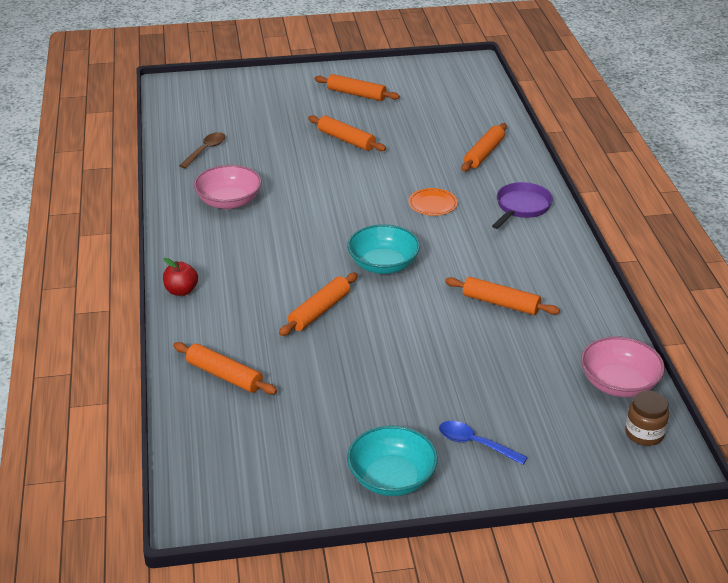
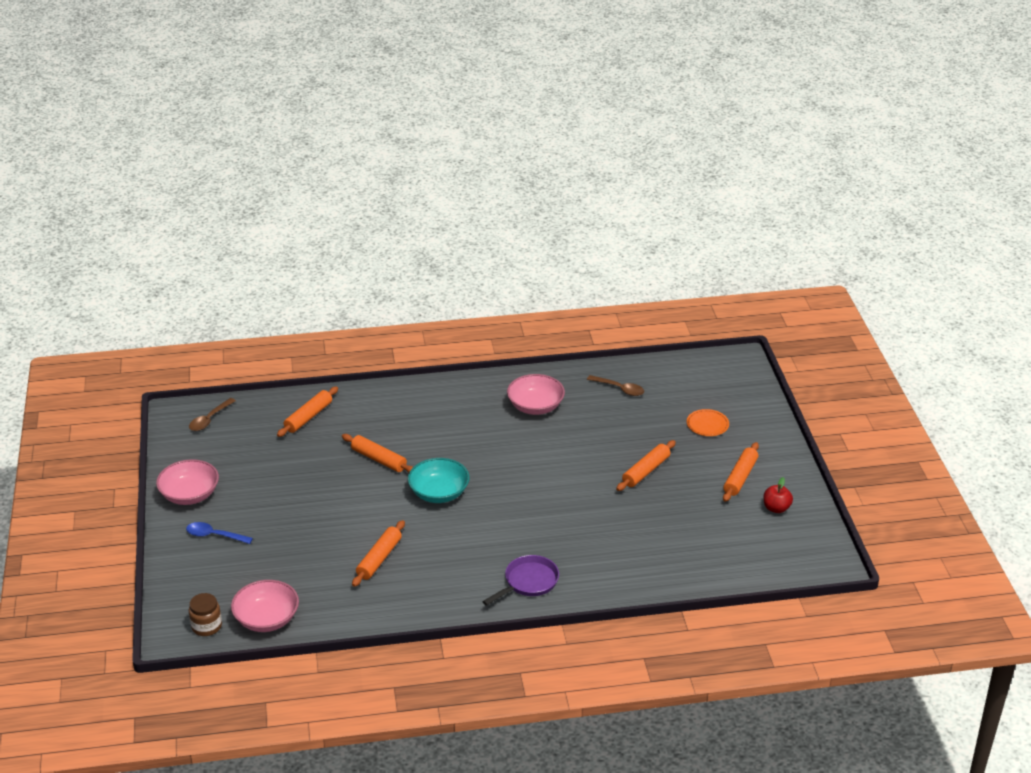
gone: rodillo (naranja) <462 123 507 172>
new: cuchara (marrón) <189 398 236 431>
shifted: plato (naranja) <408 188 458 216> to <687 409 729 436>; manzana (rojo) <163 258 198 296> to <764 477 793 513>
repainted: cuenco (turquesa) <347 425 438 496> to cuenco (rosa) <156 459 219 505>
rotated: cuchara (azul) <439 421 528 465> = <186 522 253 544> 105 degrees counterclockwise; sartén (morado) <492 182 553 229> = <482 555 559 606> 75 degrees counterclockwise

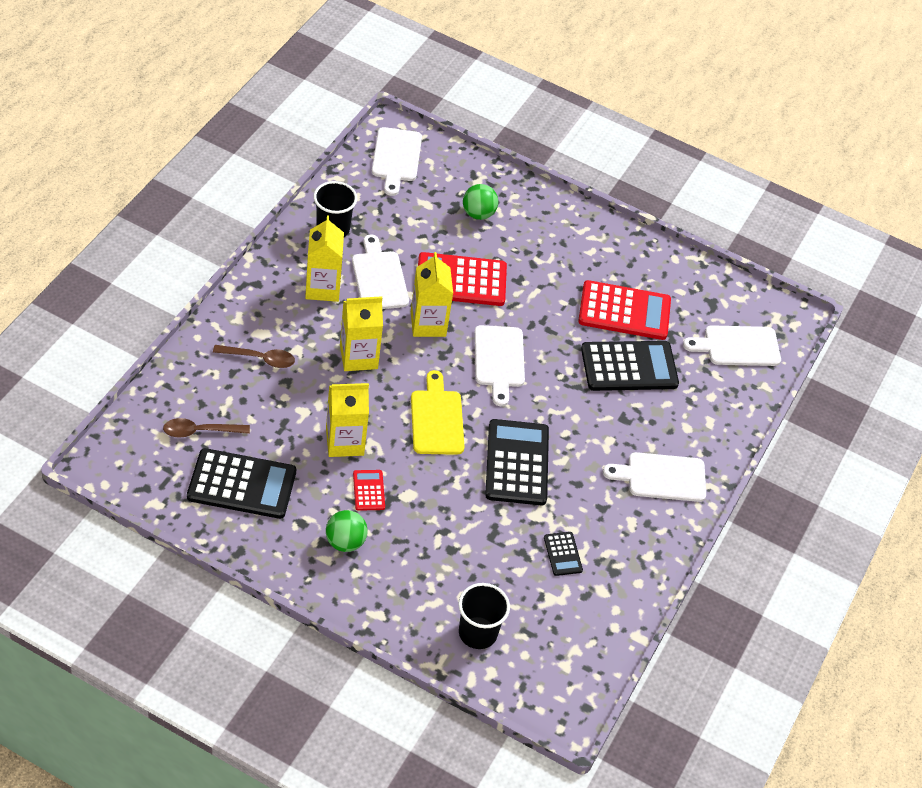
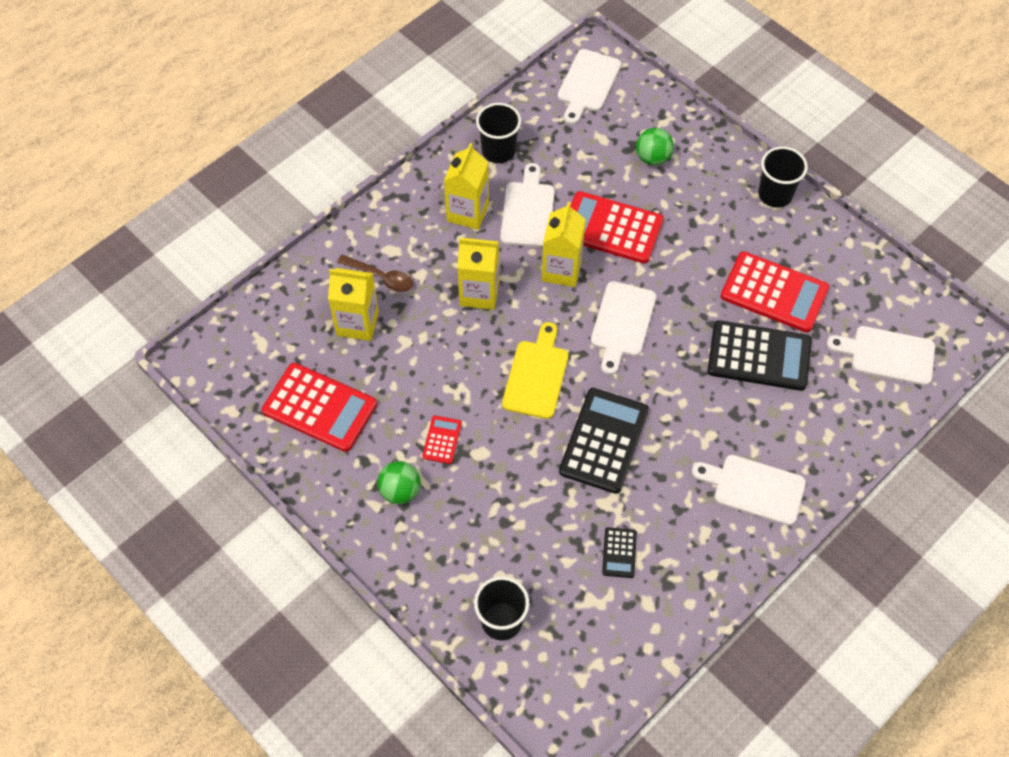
gone: cuchara (marrón) <163 418 250 438>
new: vaso (negro) <758 147 808 208>
shifted: cartón de leche (amarillo) <326 383 369 457> to <328 268 379 341>
repainted: calculadora (negro) <187 448 296 519> to calculadora (rojo) <262 363 377 452>

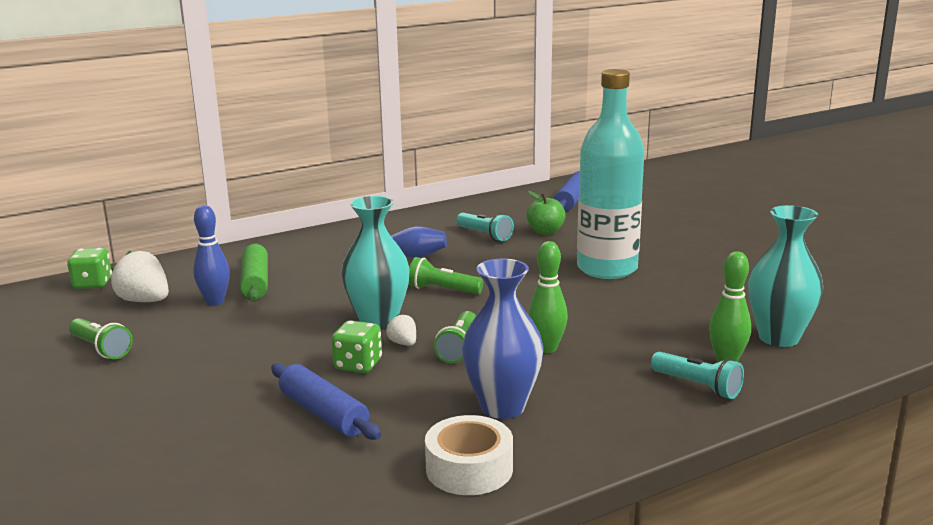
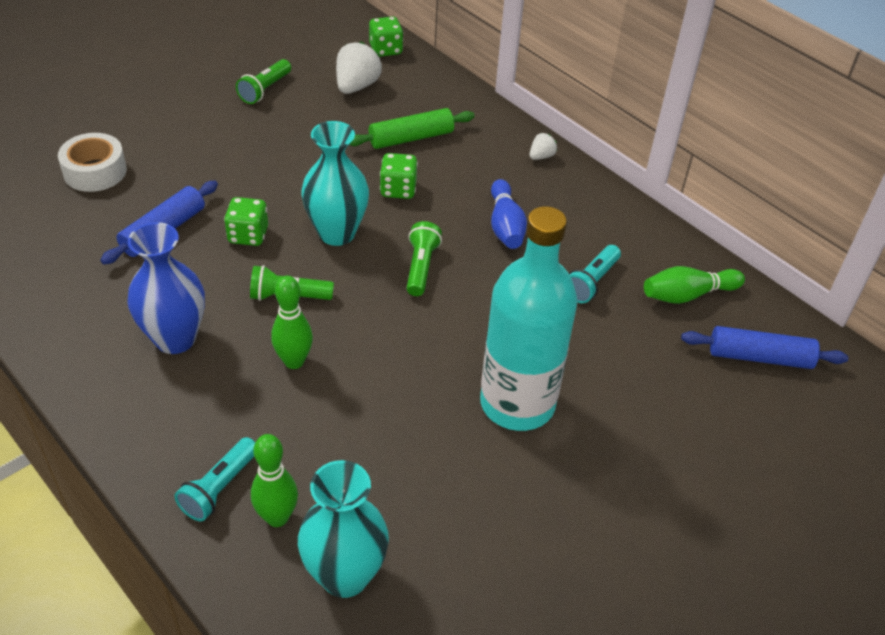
gone: bolo (azul) <193 205 230 306>; manzana (verde) <526 191 566 235>
new: dado (verde) <380 153 418 199>; bolo (verde) <644 266 745 304>
shifted: cinta adhesiva (blanco) <425 415 513 495> to <58 133 127 192>; fresa (blanco) <386 314 416 346> to <530 133 557 160>

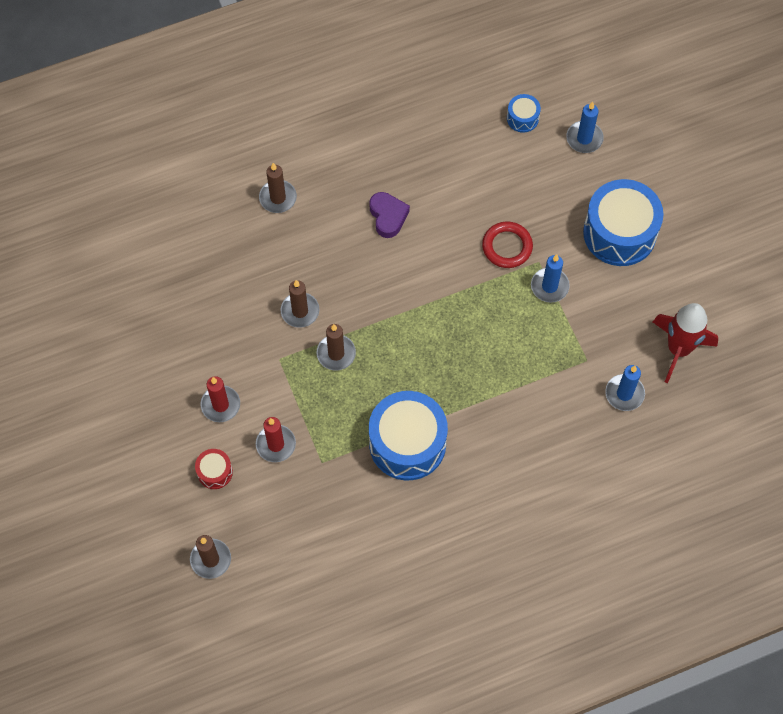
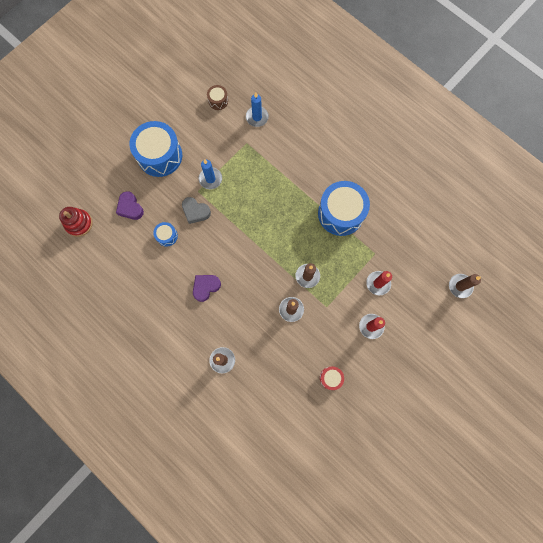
gone: vela (azul) <566 102 604 153>
new: juguete apilable (rojo) <59 207 93 237>; corazón (morado) <116 191 144 220>
shifted: tambor (azul) <507 94 541 133> to <153 222 178 247>; tambor (rojo) <195 449 233 489> to <320 367 344 390>
swapped: anillo (rojo) <482 221 533 268> to corazón (gris) <182 197 211 224>; cohete (rojo) <653 303 718 383> to tambor (marrón) <207 85 228 110>

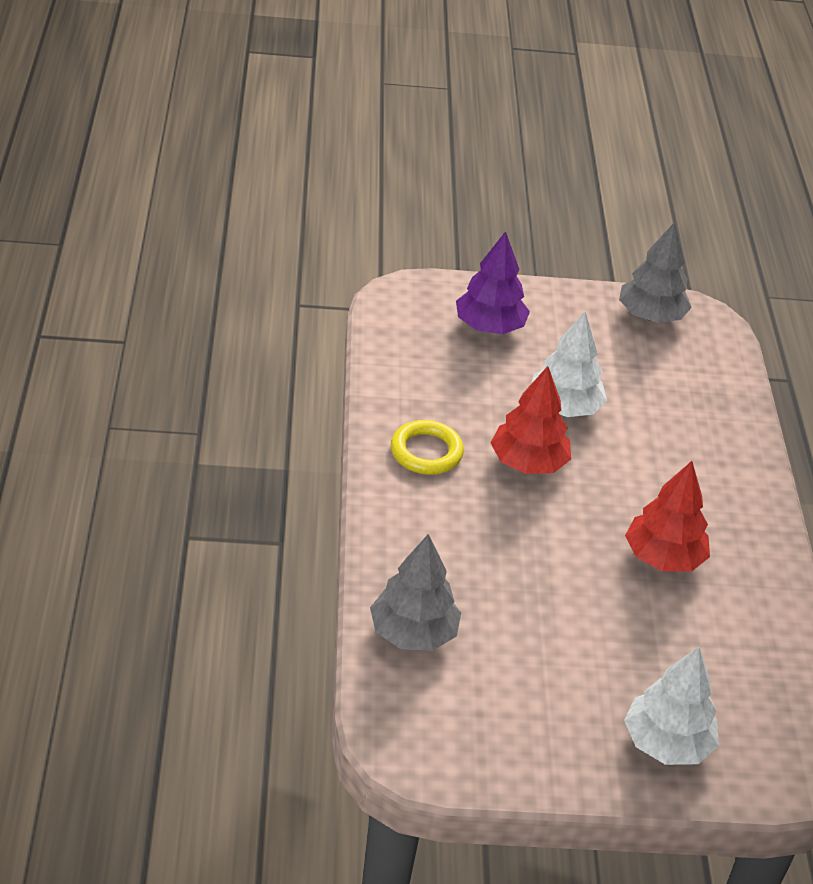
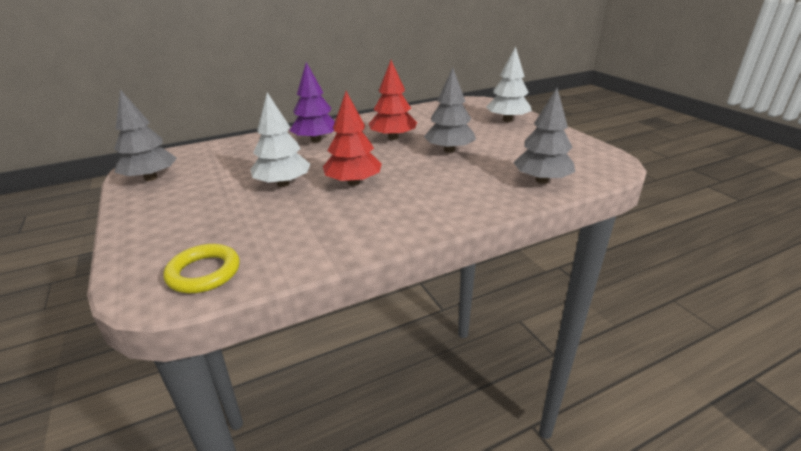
new: árbol (gris) <424 68 476 153>
shifted: anillo (amarillo) <391 420 464 475> to <164 244 240 293>; árbol (morado) <456 231 530 334> to <289 62 335 143>

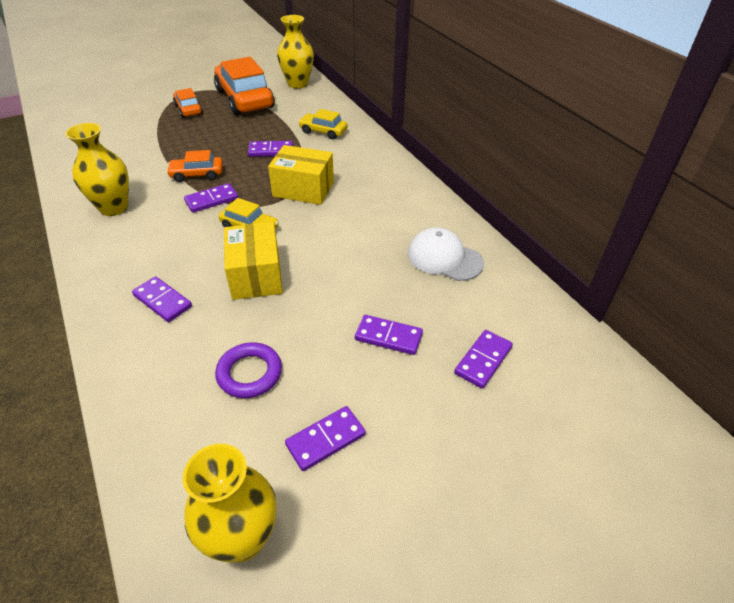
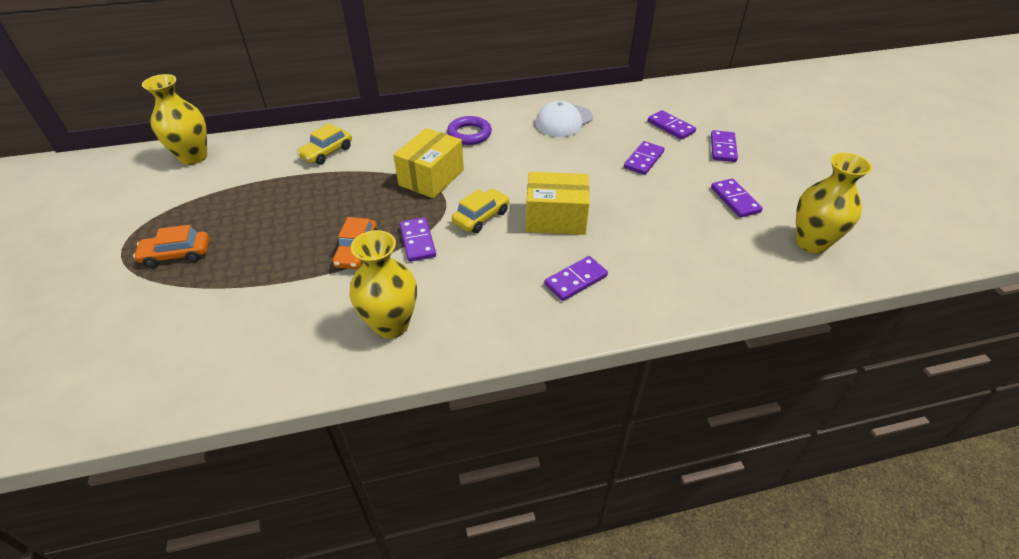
gone: coche (naranja) <214 57 275 115>
shifted: anillo (morado) <215 342 282 398> to <447 116 492 145>; ficha de dominó (morado) <248 141 293 157> to <711 130 738 162>

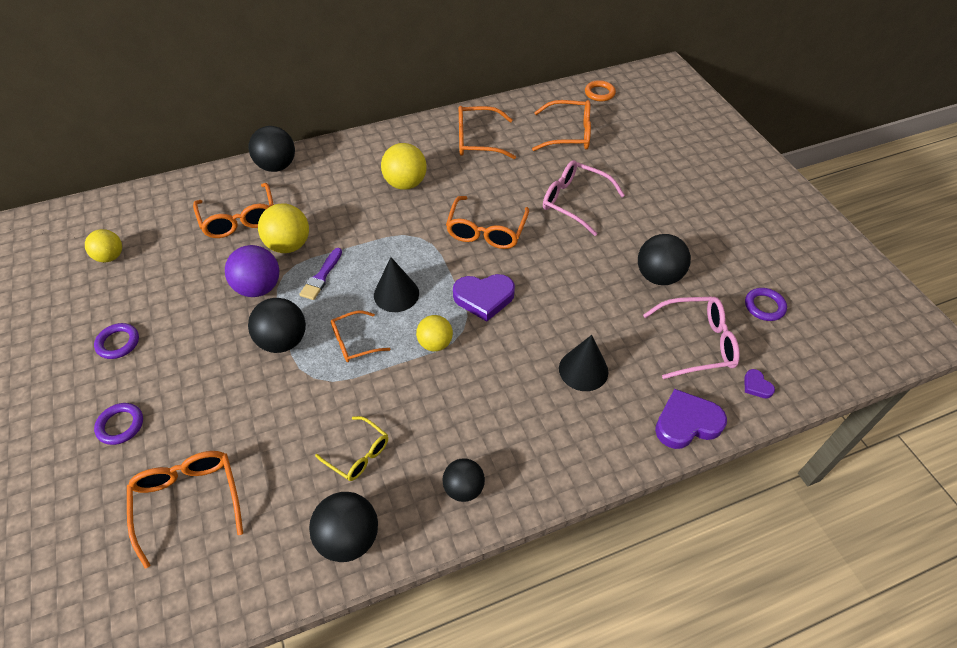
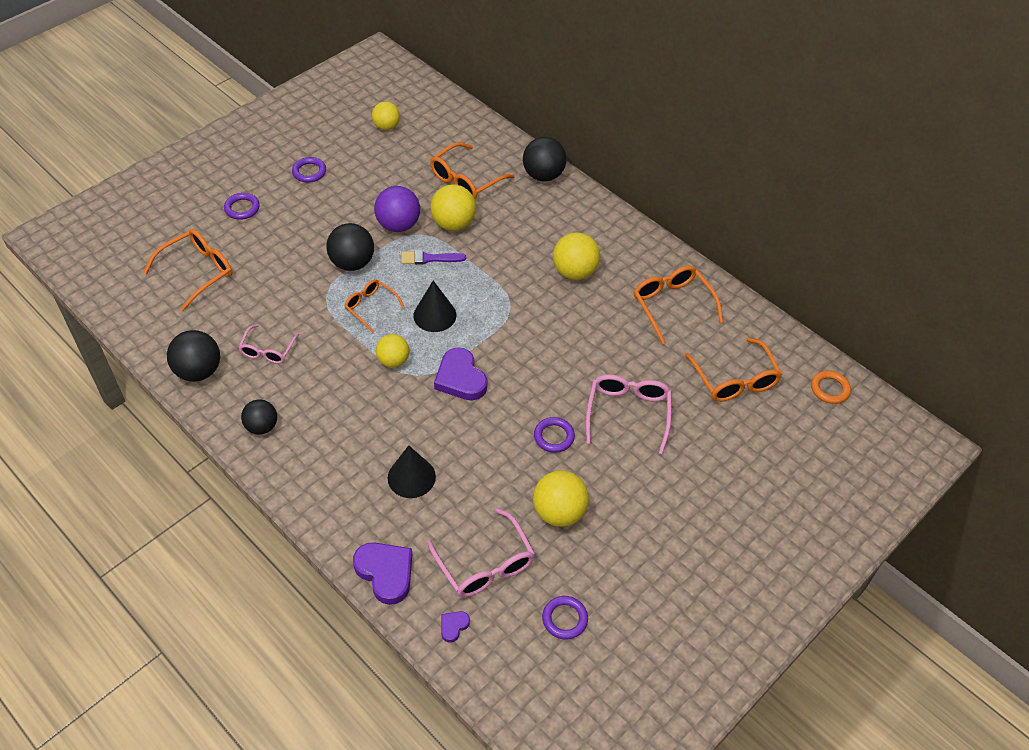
gone: gafas (naranja) <446 196 529 249>
new: anillo (morado) <534 417 575 453>
repainted: gafas (amarillo) <315 416 388 481> to gafas (rosa) <238 324 299 364>; pelota (negro) <638 234 691 285> to pelota (amarillo) <533 471 589 527>

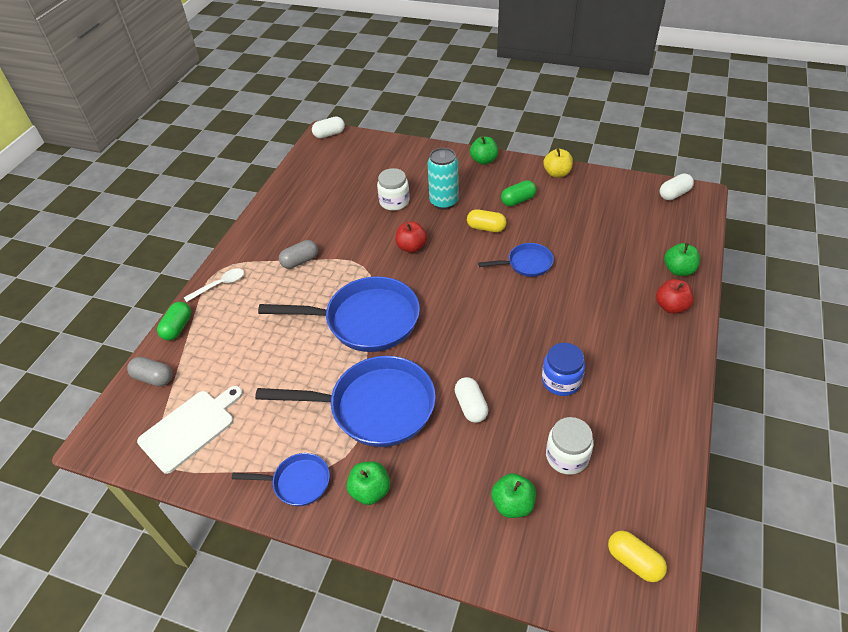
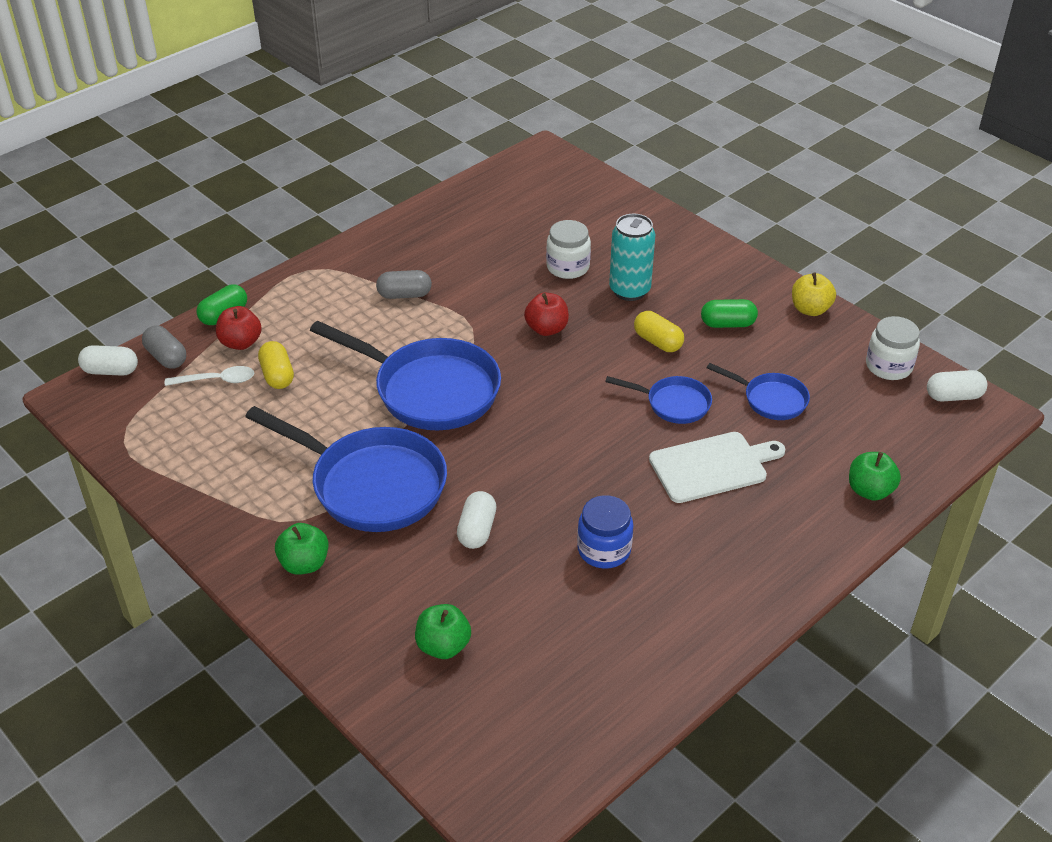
gone: manzana (verde) <470 136 498 165>
shifted: cápsula (blanco) <312 116 345 138> to <78 345 138 376>; cuchara (blanco) <184 269 244 302> to <165 366 254 386>; manzana (rojo) <656 279 694 314> to <216 306 262 350>; cápsula (amarillo) <608 531 667 582> to <258 341 294 389>; tabla de cortar (blanco) <137 386 243 474> to <649 432 785 503>; sartén (azul) <232 453 330 506> to <707 363 810 420>; tarro (blanco) <546 417 594 475> to <866 316 920 380>

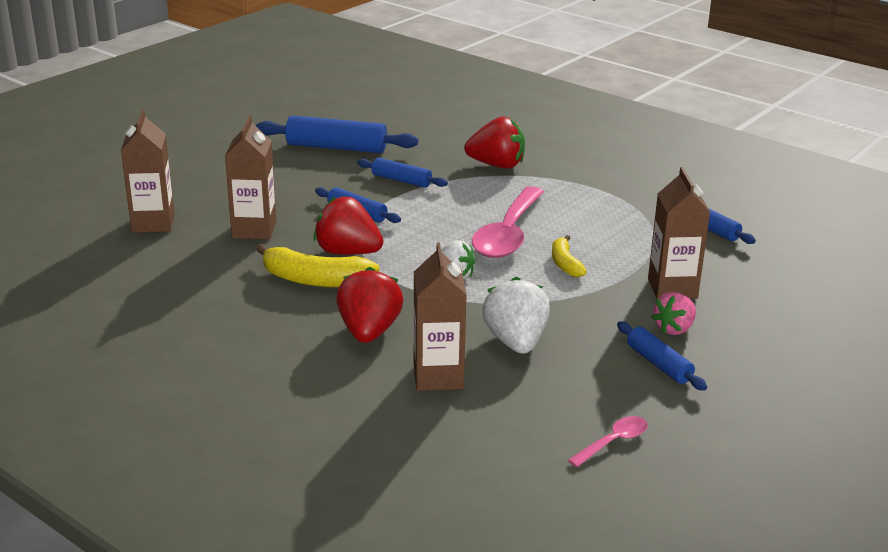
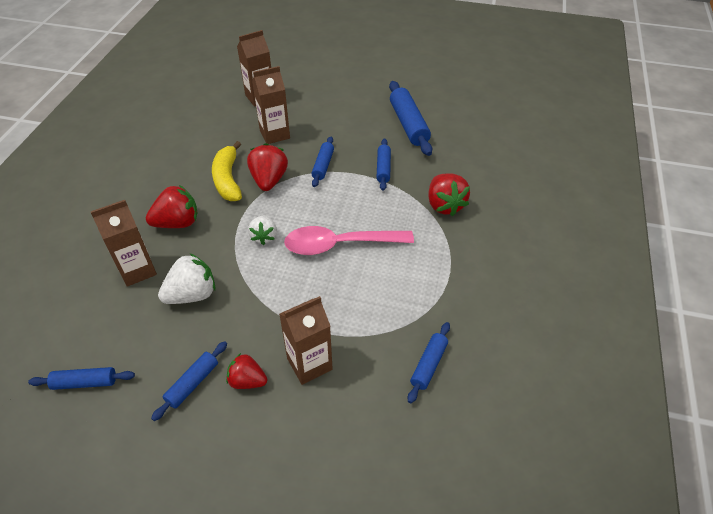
gone: plátano (amarillo) <552 235 587 277>
swapped: cuchara (rosa) <568 416 648 467> to rodillo (azul) <28 367 135 390>
repainted: fresa (rosa) <651 292 696 335> to fresa (rojo) <226 353 267 389>

